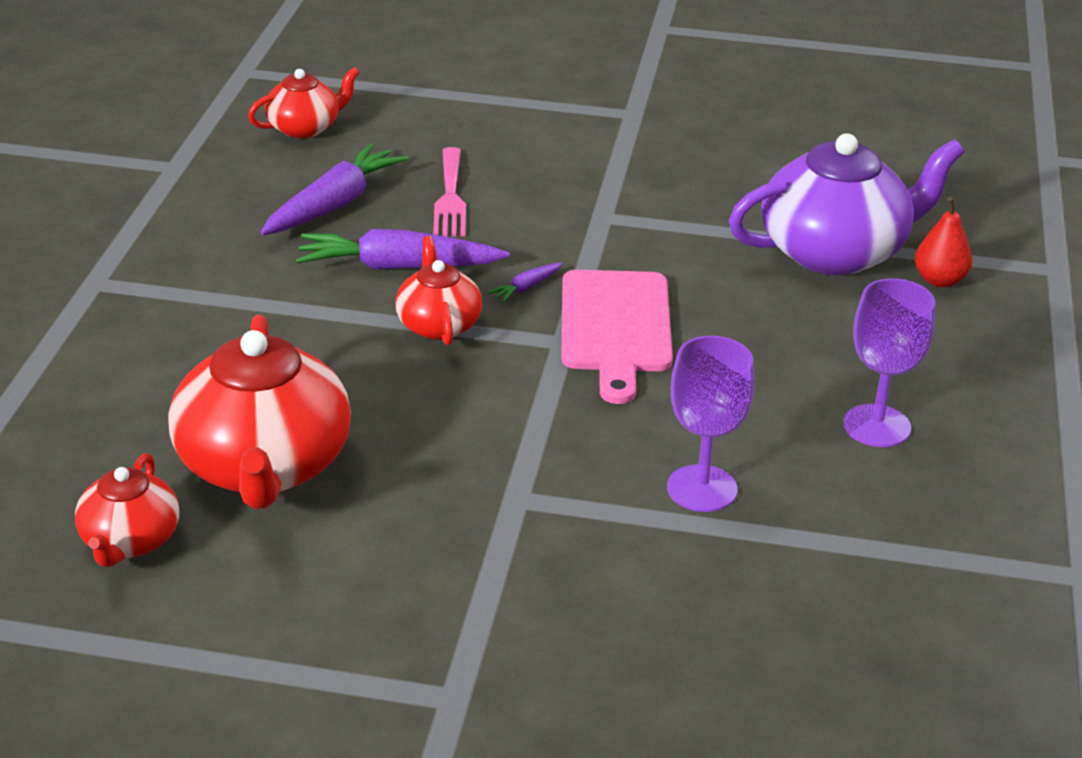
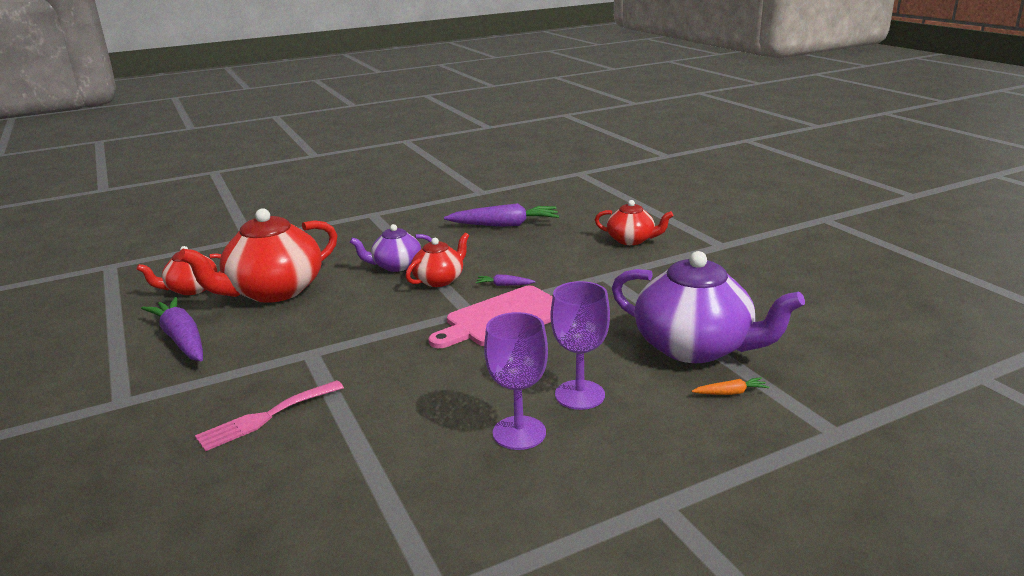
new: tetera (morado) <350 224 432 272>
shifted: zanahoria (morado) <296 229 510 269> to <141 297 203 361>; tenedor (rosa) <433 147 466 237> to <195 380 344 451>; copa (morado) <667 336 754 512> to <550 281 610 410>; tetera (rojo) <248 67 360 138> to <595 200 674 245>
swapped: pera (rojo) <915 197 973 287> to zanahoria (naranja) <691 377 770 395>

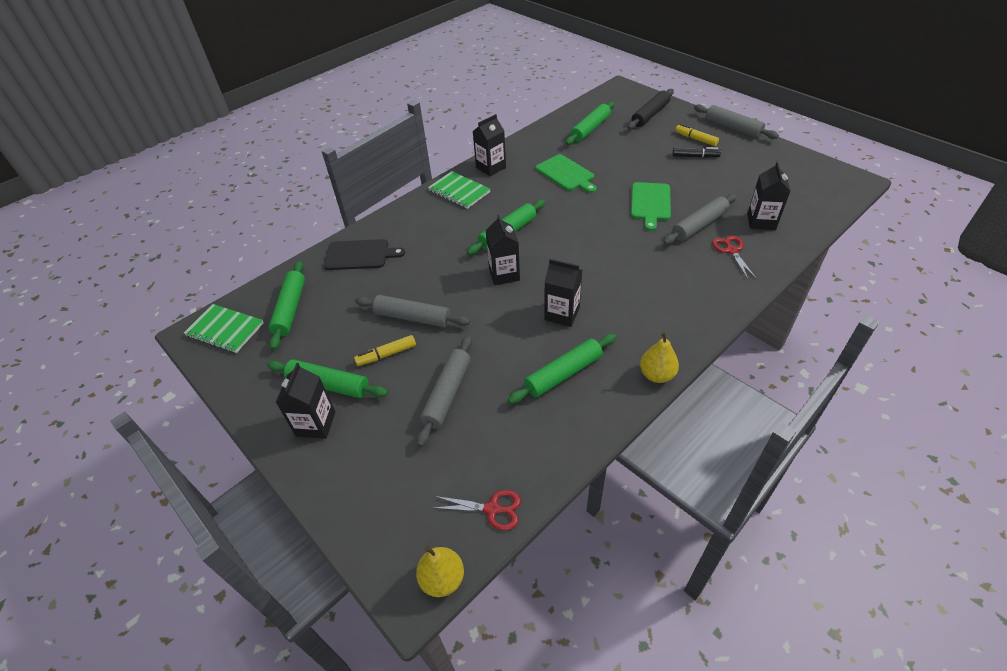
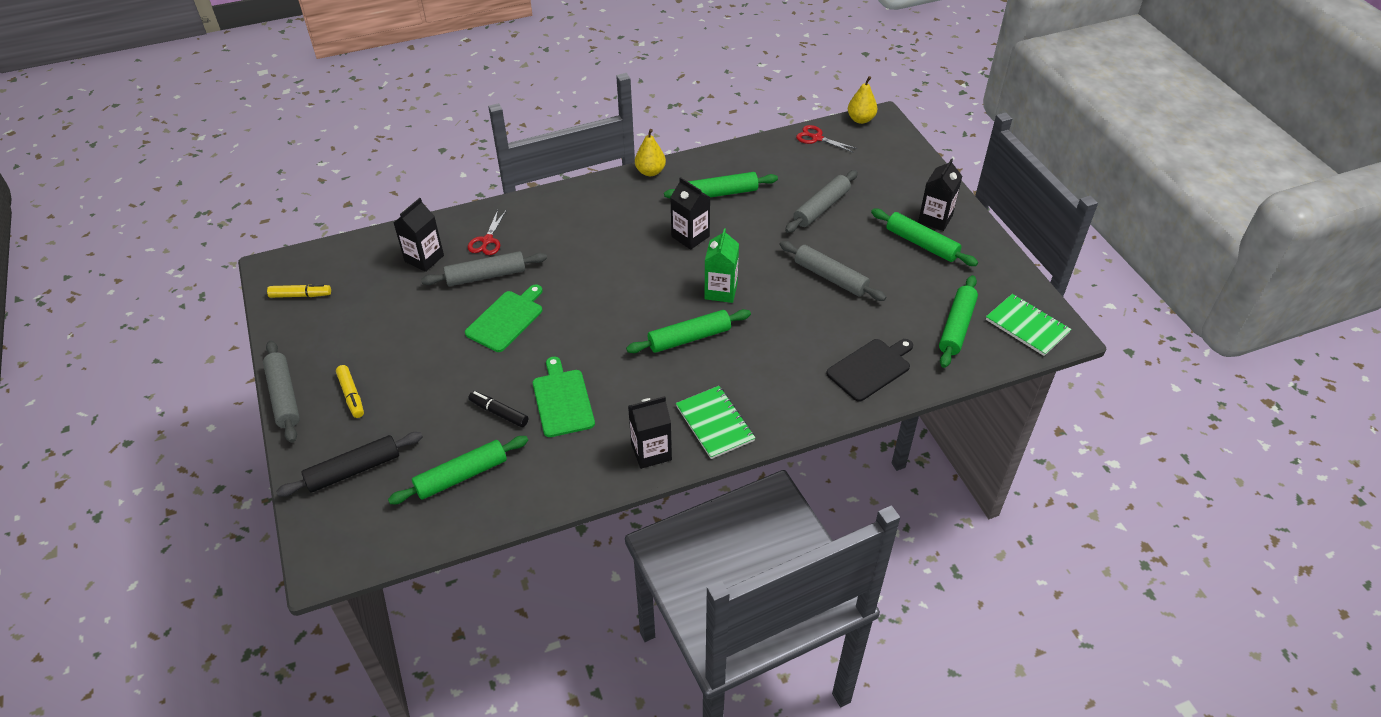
shifted: rotulador (amarillo) <354 335 416 366> to <267 284 331 298>; rotulador (negro) <672 147 721 158> to <468 391 528 427>
repainted: cartón de leche (negro) <486 215 520 285> to cartón de leche (verde) <705 228 739 303>
rotated: tabla de cortar (negro) <324 239 405 270> = <826 339 913 402> 120 degrees clockwise

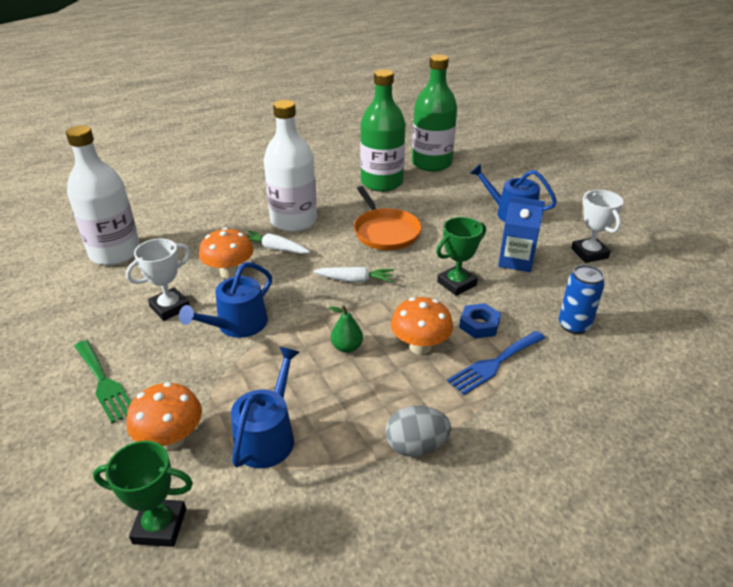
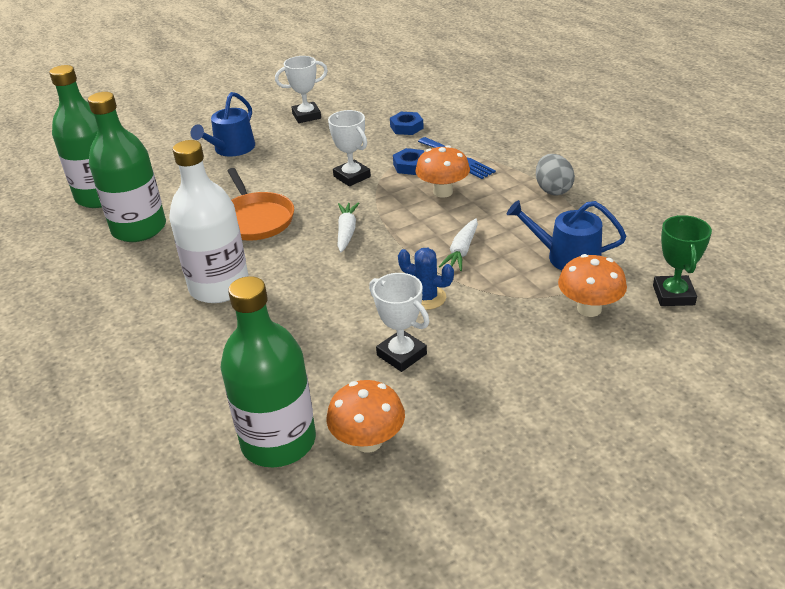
gone: tenedor (verde) <74 340 131 423>; pera (verde) <329 305 363 353>; cartón de leche (azul) <498 196 545 272>
shifted: seta (naranja) <199 228 254 279> to <326 380 405 453>; zanahoria (blanco) <246 230 310 254> to <439 218 478 271>
swapped: lata (azul) <559 265 605 334> to tuerca (azul) <390 112 424 135>; regadera (azul) <179 262 272 338> to cactus (azul) <398 248 454 310>
repainted: botella (blanco) <66 125 140 265> to botella (verde) <221 276 316 467>; trofeo (verde) <436 217 486 296> to trofeo (blanco) <328 110 371 186>
rotated: sartén (naranja) <354 186 422 250> = <228 168 294 241> 90 degrees clockwise

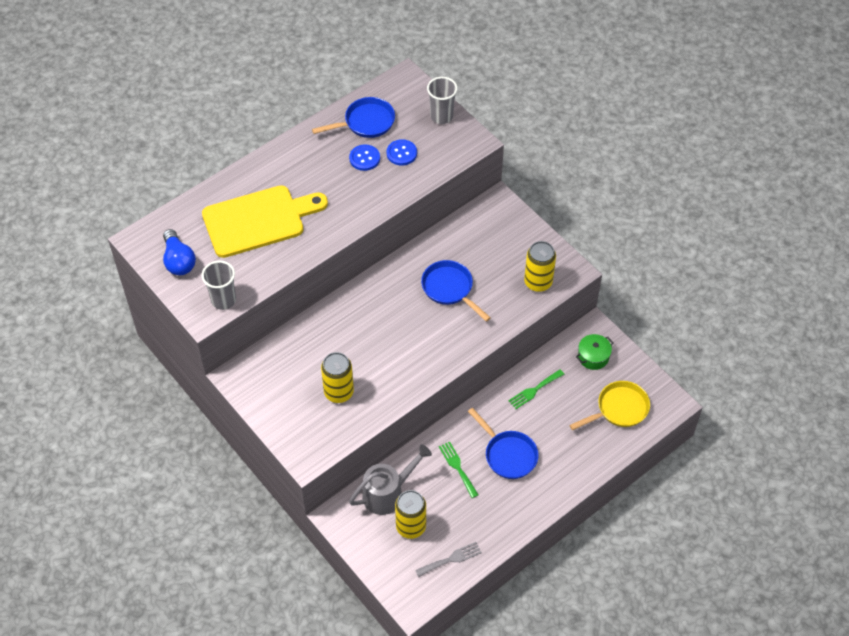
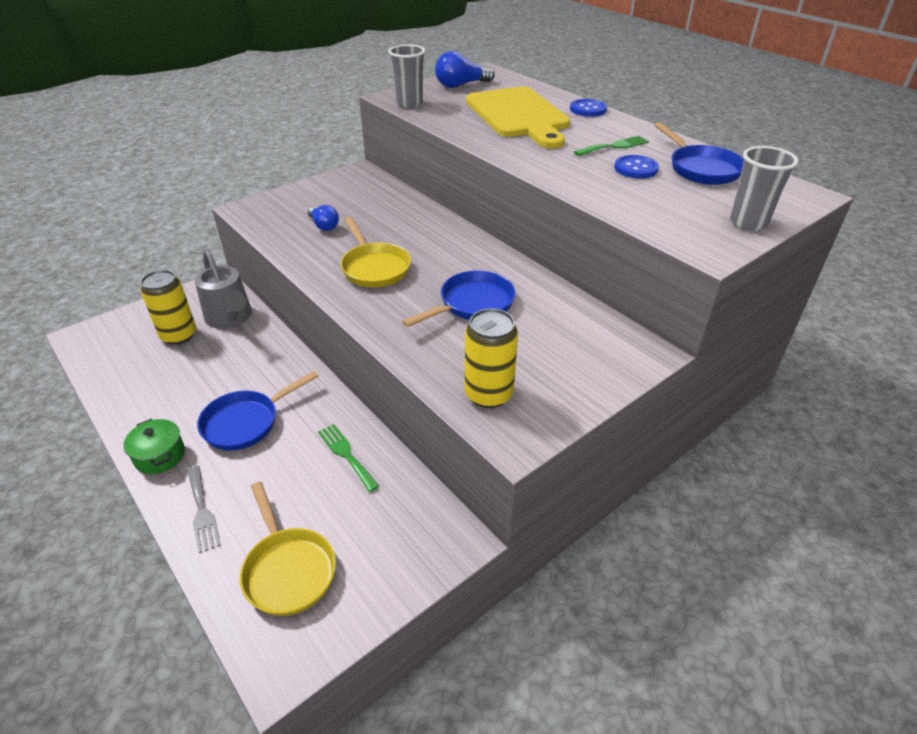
new: sartén (amarillo) <340 217 411 288>
shifted: olla (verde) <576 334 614 370> to <124 419 185 474>; tenedor (gris) <415 542 482 577> to <188 466 221 553>; botón (azul) <386 139 417 166> to <570 99 607 117>; tenedor (verde) <439 441 478 498> to <574 136 649 156>
swapped: lata (amarillo) <321 352 354 403> to bombilla (azul) <308 205 339 231>

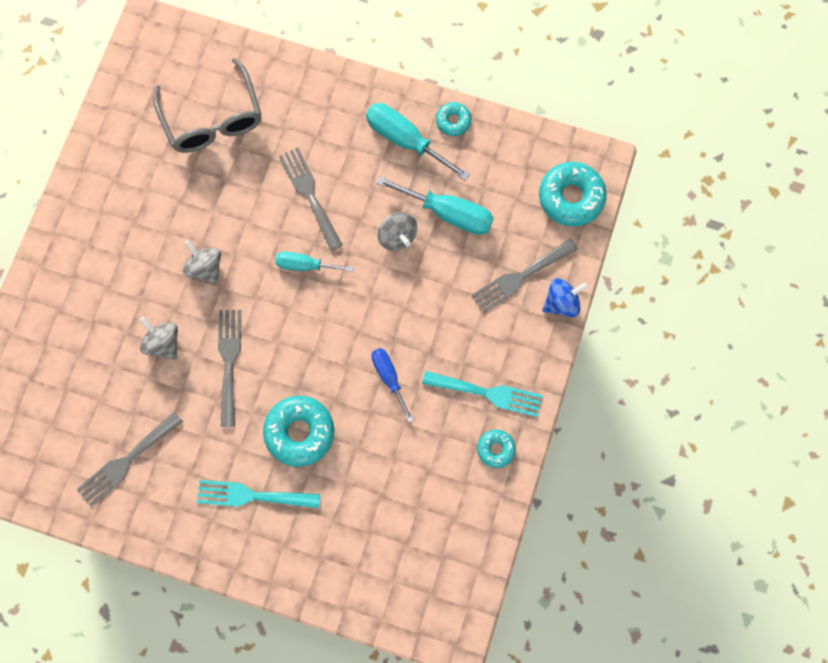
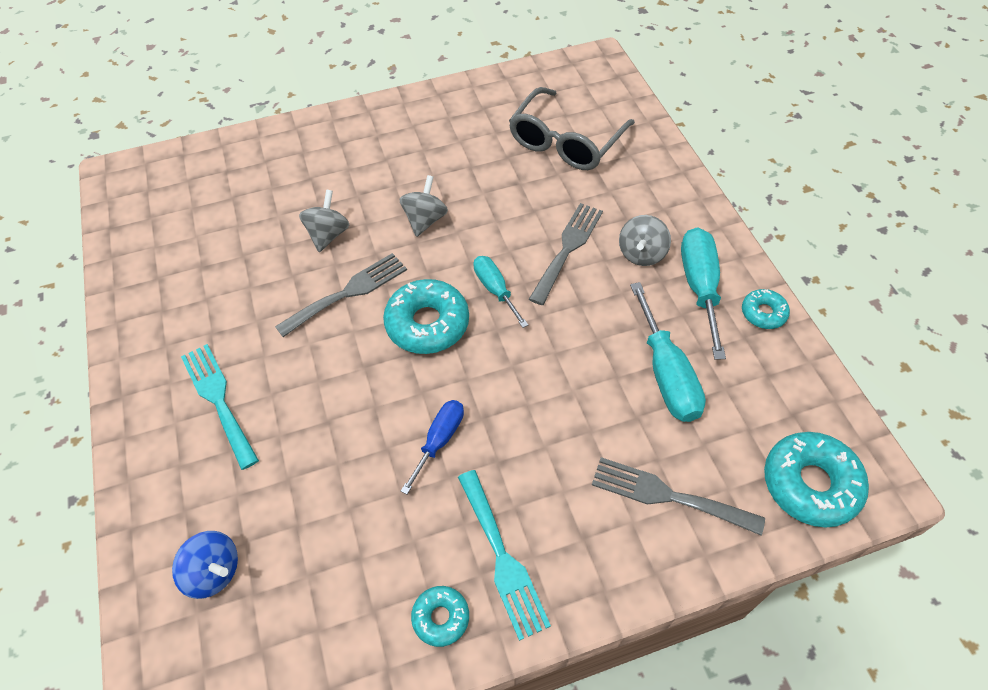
gone: tenedor (gris) <76 411 183 507>
shifted: peonza (azul) <543 278 588 317> to <172 531 238 599>; rosquilla (turquesa) <263 396 334 467> to <383 279 469 354>; peonza (gris) <378 212 417 251> to <619 215 671 266>

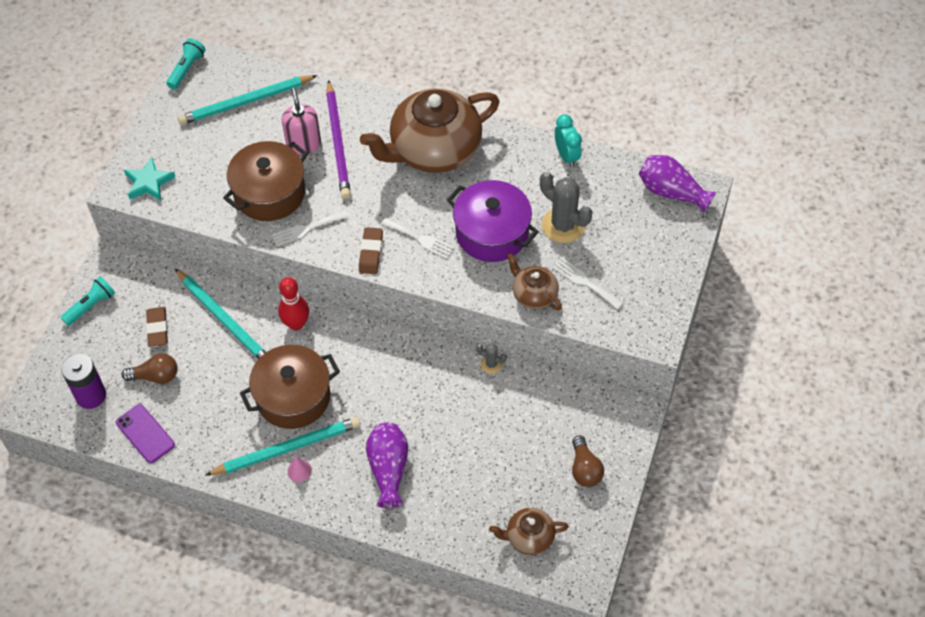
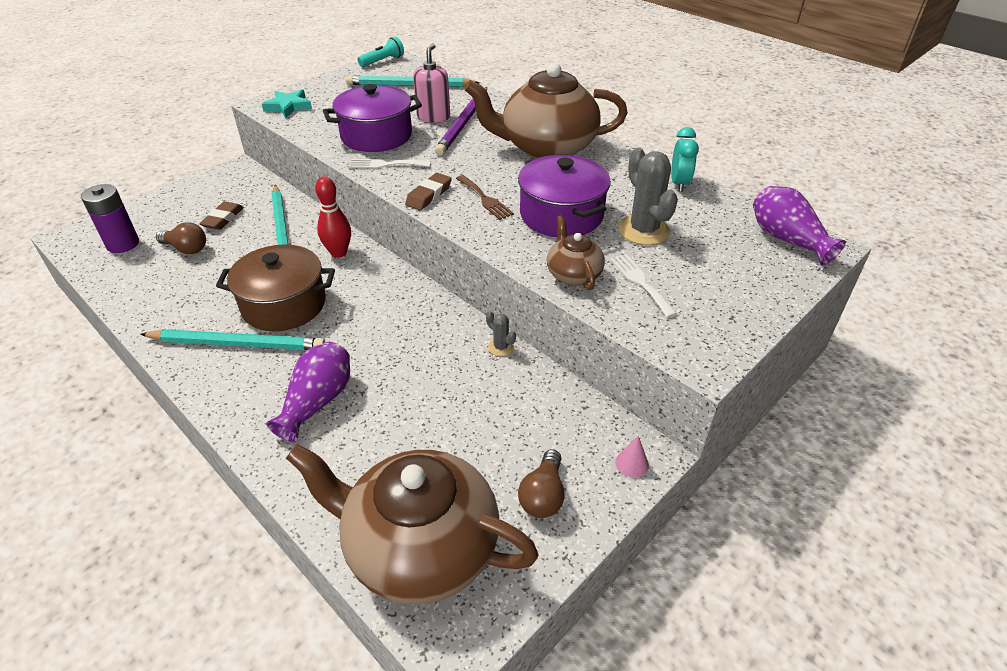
gone: lámpara de mano (turquesa) <61 277 115 326>; móvil (morado) <116 404 175 463>
shifted: cono (rosa) <287 457 312 482> to <615 436 649 478>
repainted: olla (marrón) <223 141 308 221> to olla (morado) <323 84 422 152>; tenedor (blanco) <381 217 454 259> to tenedor (marrón) <456 175 514 220>
scaled: tetera (marrón) <489 508 569 555> = <286 444 539 604> x2.13

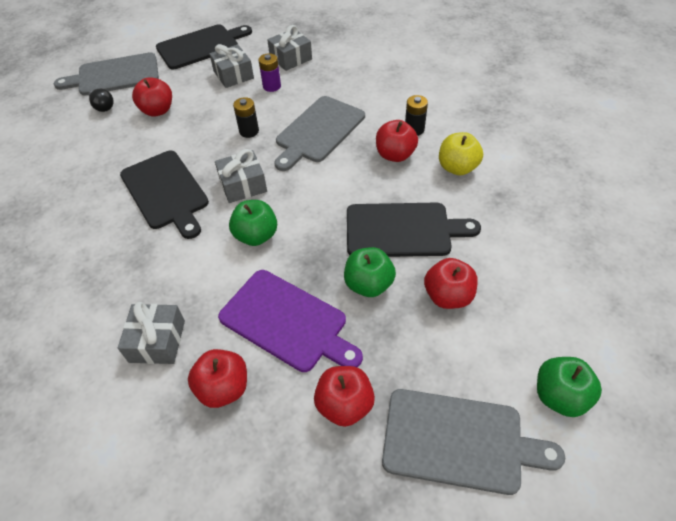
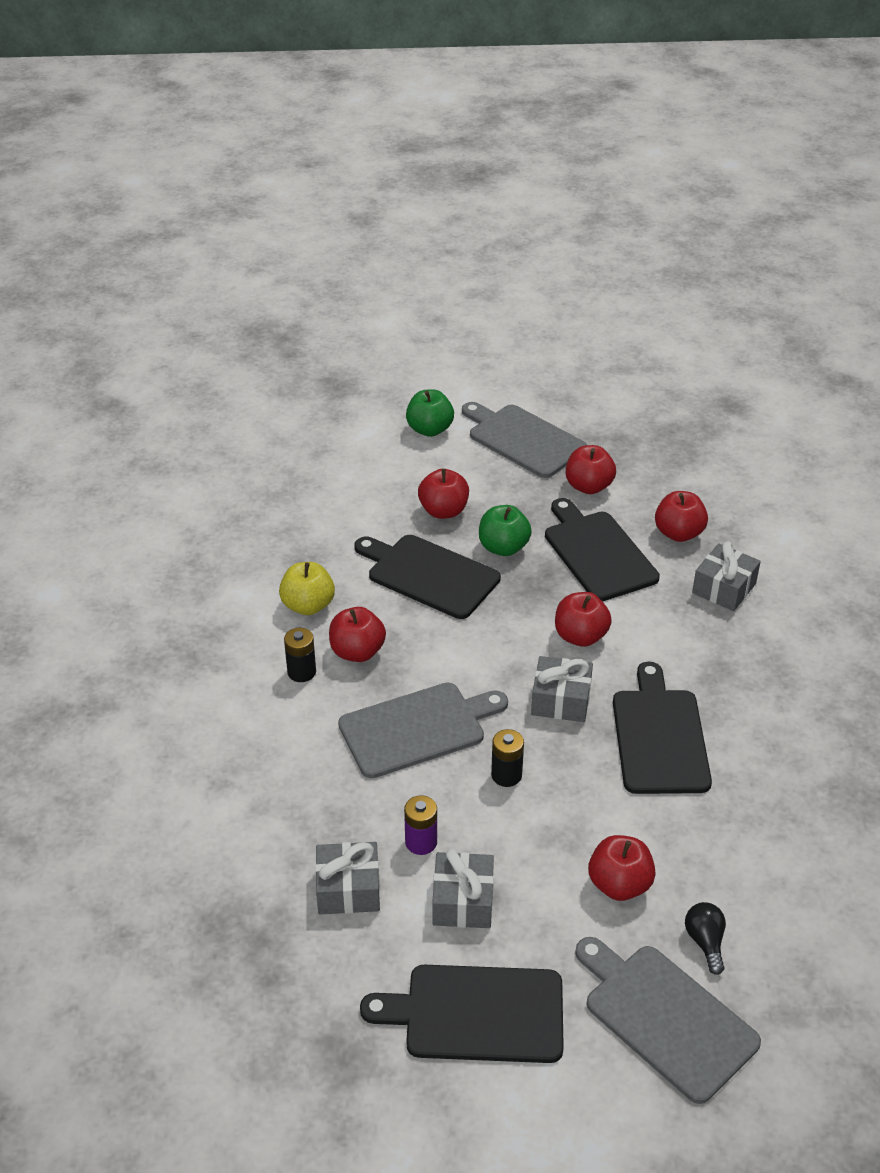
repainted: tabla de cortar (morado) <218 270 363 372> to tabla de cortar (negro) <545 498 660 601>; manzana (verde) <229 200 277 246> to manzana (rojo) <555 592 612 647>
rotated: tabla de cortar (gris) <54 52 159 95> = <575 937 761 1104> 150 degrees counterclockwise

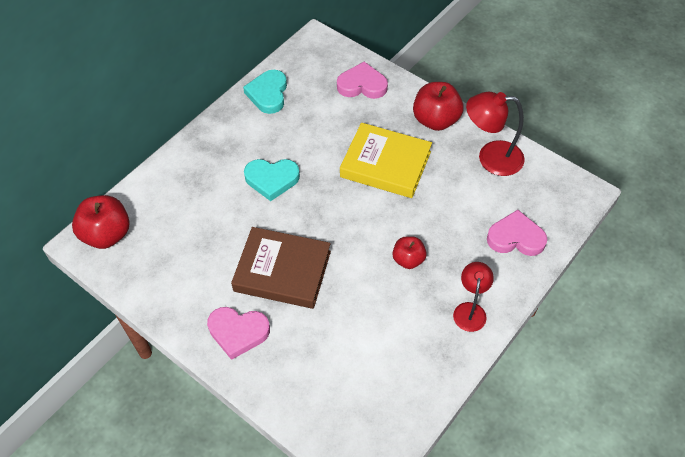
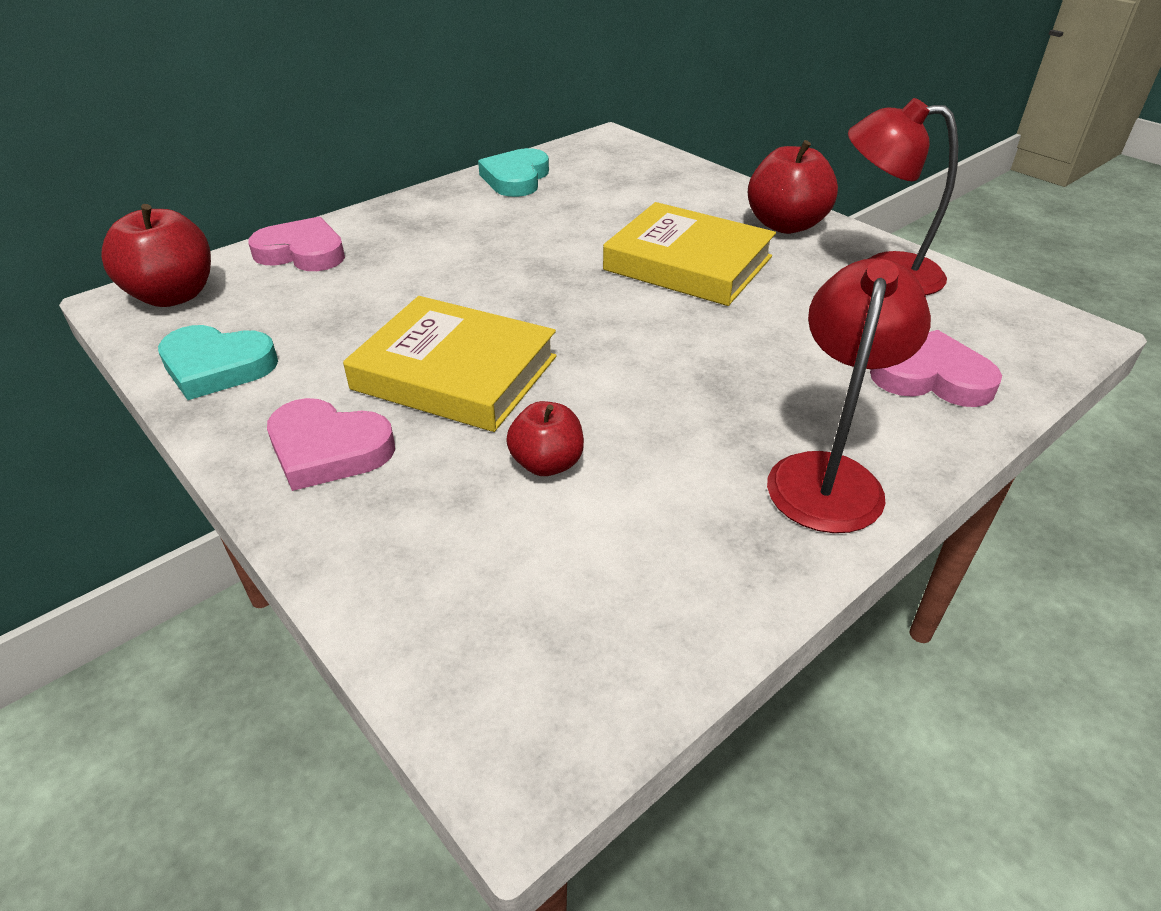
shifted: corazón (turquesa) <244 159 300 201> to <158 325 278 400>; corazón (rosa) <337 62 388 99> to <248 217 345 271>; manzana (rojo) <393 236 427 269> to <506 401 584 476>
repainted: libro (marrón) <231 227 331 309> to libro (amarillo) <343 296 556 432>
scaled: lámpara (rojo) <453 262 494 332> = <767 258 931 533> x1.55

